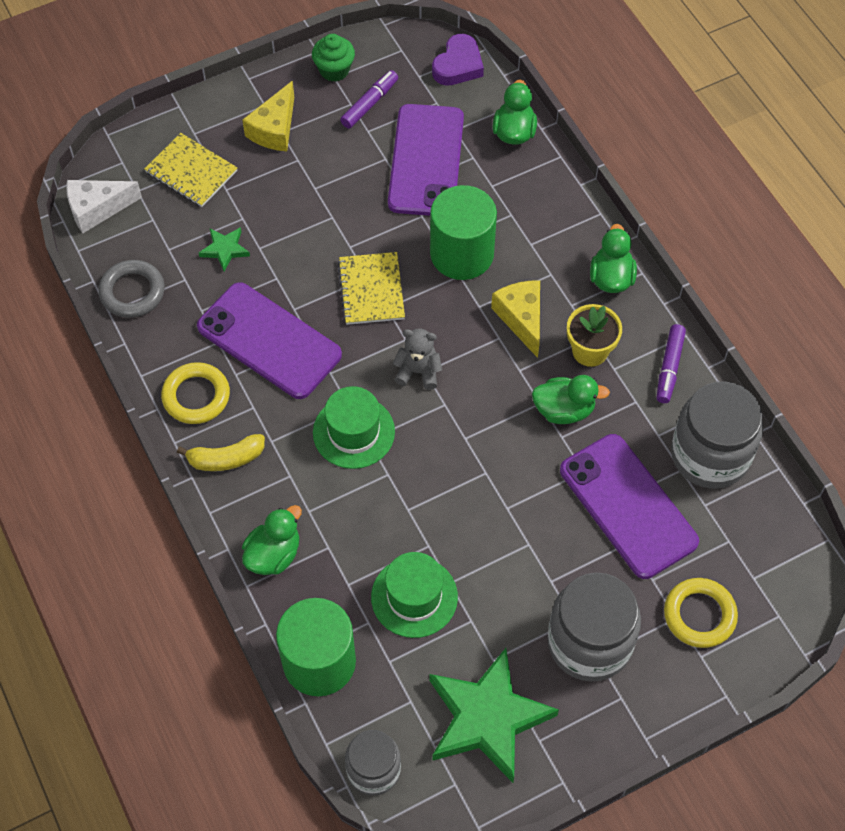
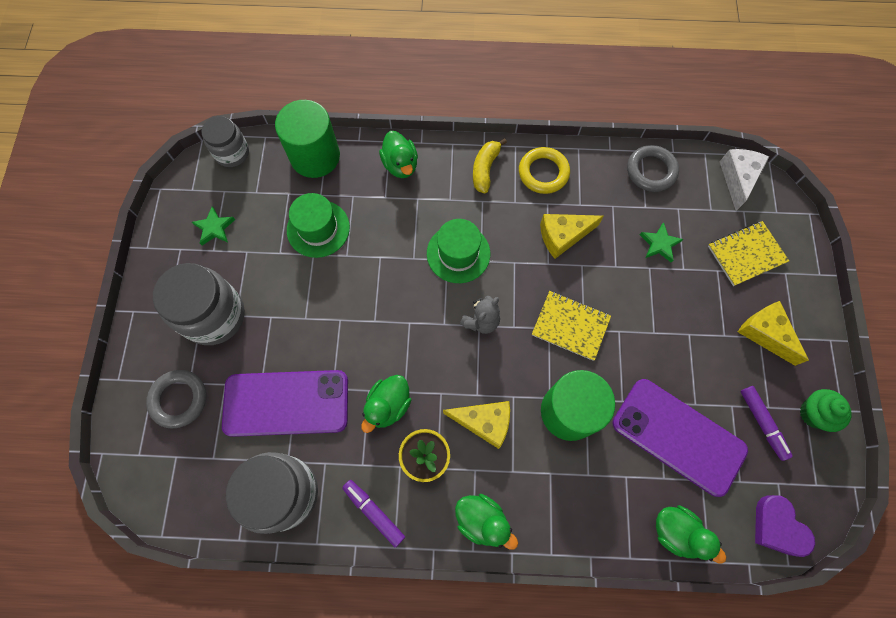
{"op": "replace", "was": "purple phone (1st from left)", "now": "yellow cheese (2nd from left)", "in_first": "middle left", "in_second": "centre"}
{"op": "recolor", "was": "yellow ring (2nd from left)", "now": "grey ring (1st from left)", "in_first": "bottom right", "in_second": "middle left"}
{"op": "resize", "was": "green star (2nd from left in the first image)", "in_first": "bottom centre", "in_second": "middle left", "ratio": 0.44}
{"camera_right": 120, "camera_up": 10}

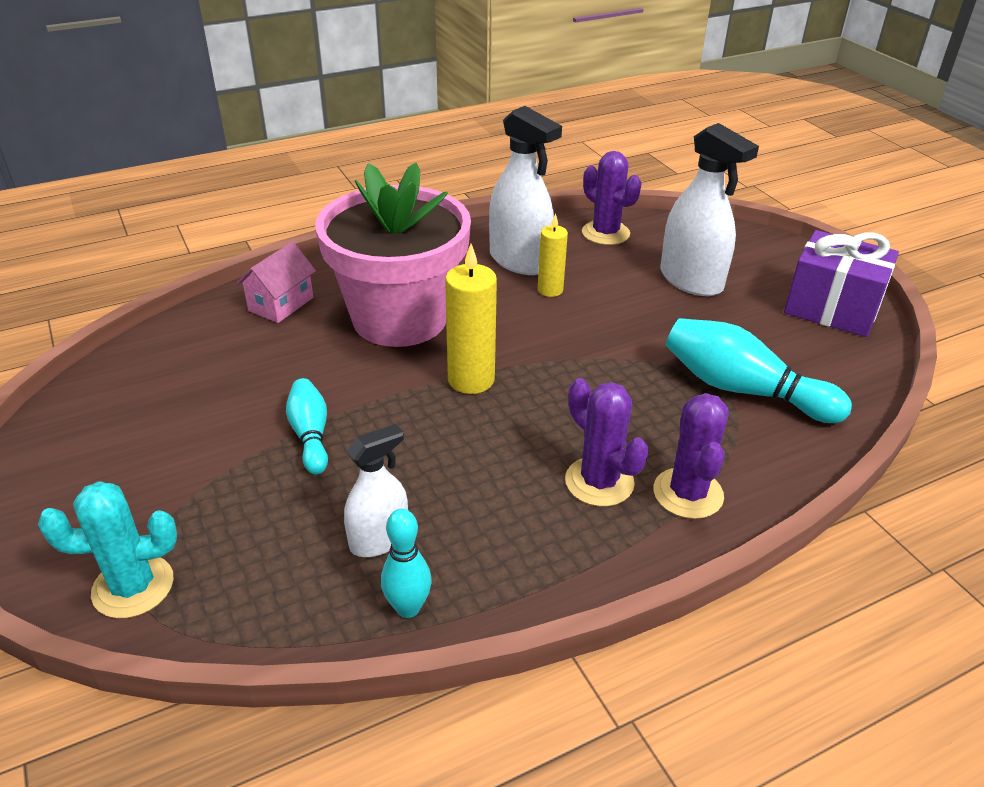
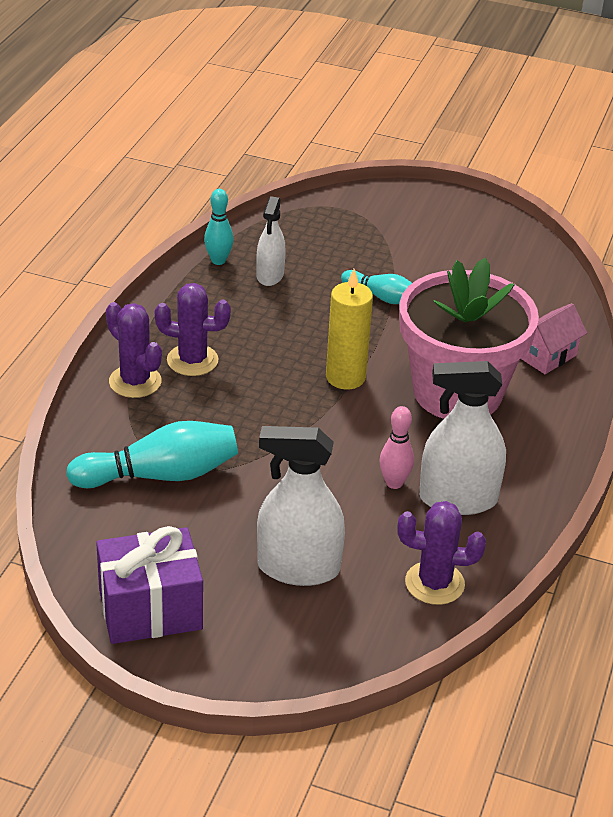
{"op": "replace", "was": "yellow candle (2nd from left)", "now": "pink bowling pin", "in_first": "top centre", "in_second": "centre"}
{"op": "rotate", "was": "pink house", "in_first": "middle left", "in_second": "middle right", "clockwise": 60}
{"op": "delete", "was": "turquoise cactus", "in_first": "bottom left"}
{"camera_right": 135, "camera_up": 0}

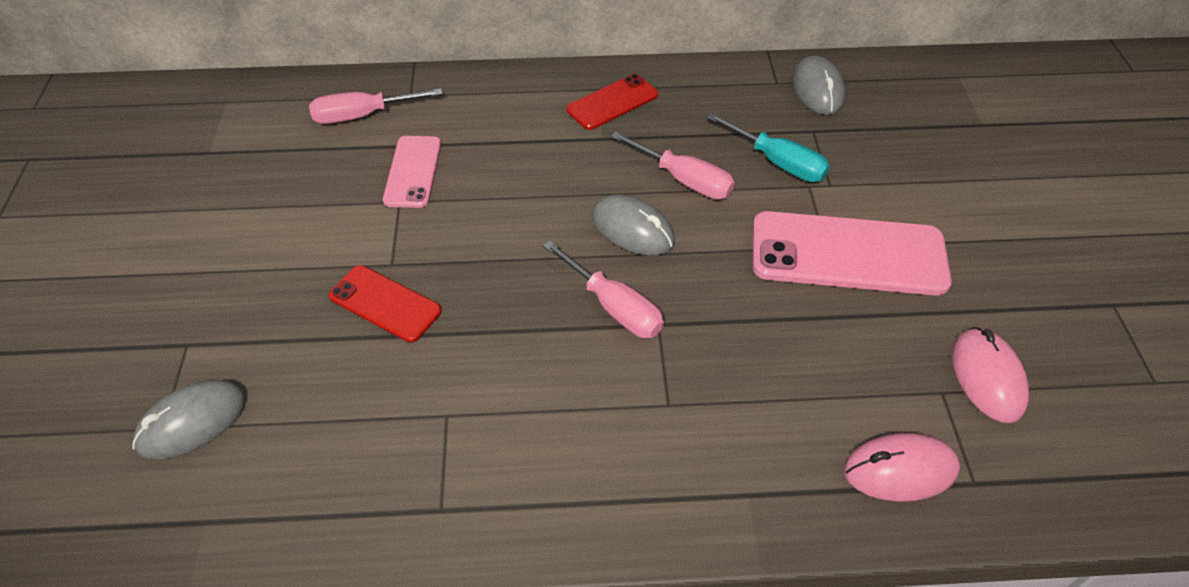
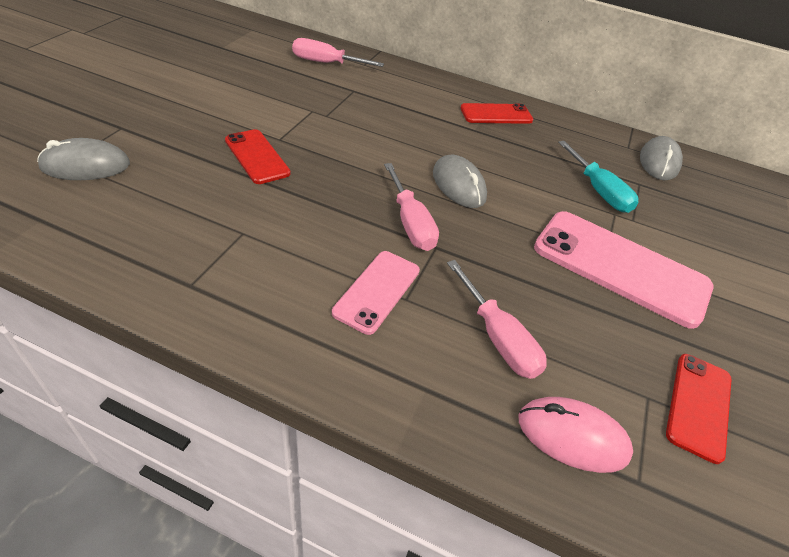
{"op": "move", "was": "pink screwdriver (3rd from left)", "in_first": "top centre", "in_second": "centre"}
{"op": "move", "was": "pink phone (1st from left)", "in_first": "top centre", "in_second": "centre"}
{"op": "replace", "was": "pink mouse (2nd from left)", "now": "red phone (3rd from left)", "in_first": "middle right", "in_second": "bottom right"}
{"camera_right": 20, "camera_up": -5}

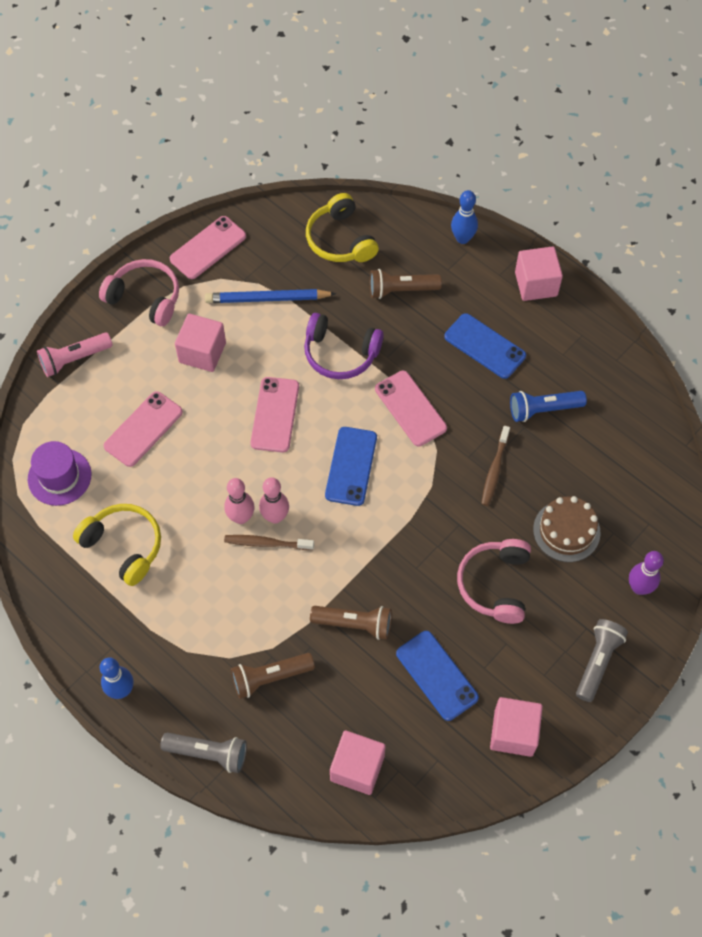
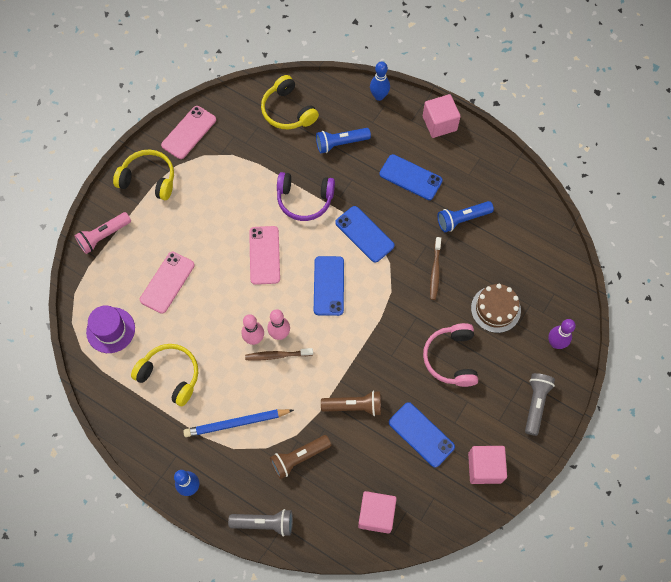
{"op": "recolor", "was": "pink headphones (1st from left)", "now": "yellow headphones (1st from left)", "in_first": "top left", "in_second": "top left"}
{"op": "recolor", "was": "brown flashlight (3rd from left)", "now": "blue flashlight (1st from left)", "in_first": "top centre", "in_second": "top centre"}
{"op": "move", "was": "blue pencil", "in_first": "top centre", "in_second": "bottom centre"}
{"op": "delete", "was": "pink cube (1st from left)", "in_first": "middle left"}
{"op": "recolor", "was": "pink phone (4th from left)", "now": "blue phone (2nd from left)", "in_first": "centre", "in_second": "centre"}
{"camera_right": -10, "camera_up": 5}

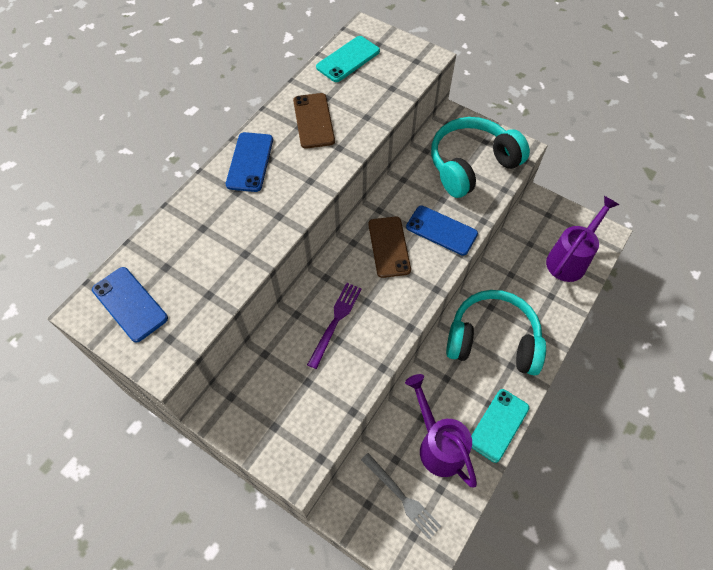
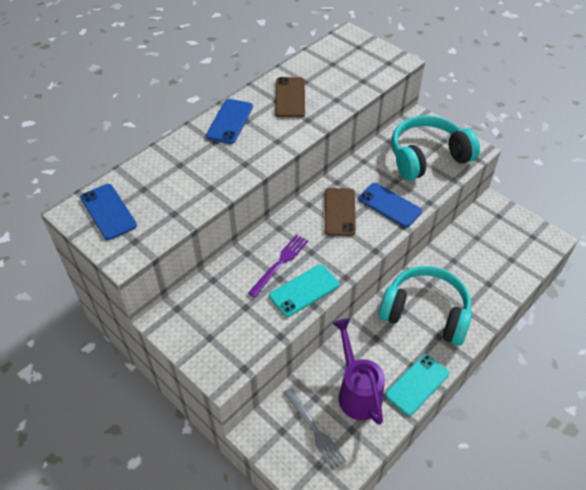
{"op": "move", "was": "turquoise phone (1st from left)", "in_first": "top centre", "in_second": "centre"}
{"op": "delete", "was": "purple watering can (2nd from left)", "in_first": "middle right"}
{"camera_right": 10, "camera_up": -10}

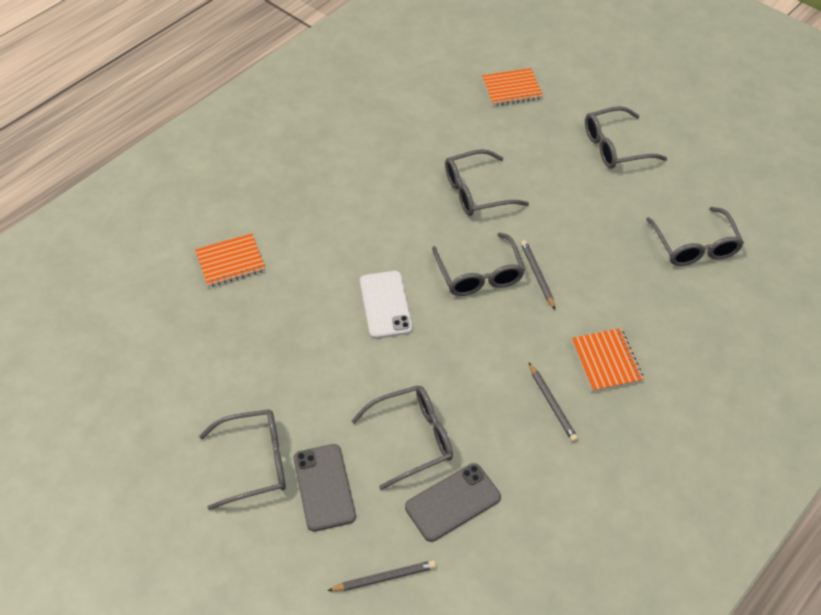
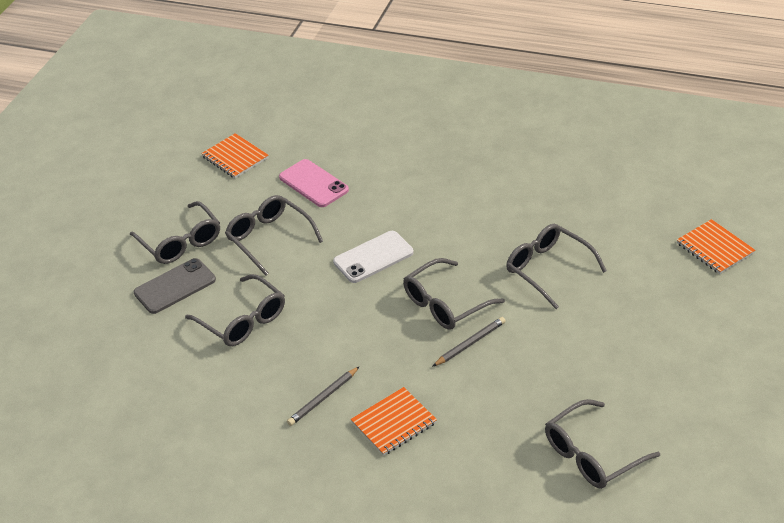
{"op": "move", "was": "grey glasses (5th from left in the first image)", "now": "grey glasses (3rd from left)", "in_first": "top right", "in_second": "centre"}
{"op": "move", "was": "orange notebook (1st from left)", "in_first": "middle left", "in_second": "top left"}
{"op": "delete", "was": "grey phone (2nd from left)", "in_first": "bottom centre"}
{"op": "delete", "was": "grey pencil (1st from left)", "in_first": "bottom centre"}
{"op": "insert", "now": "pink phone", "in_second": "centre"}
{"camera_right": 70, "camera_up": -10}

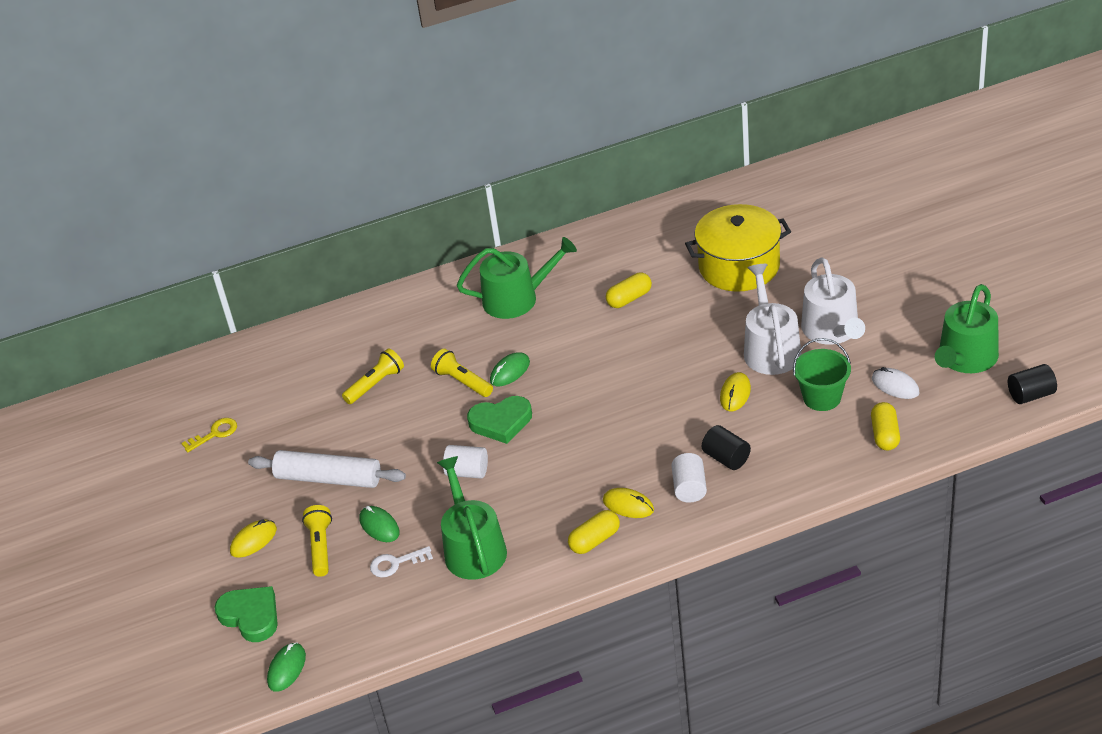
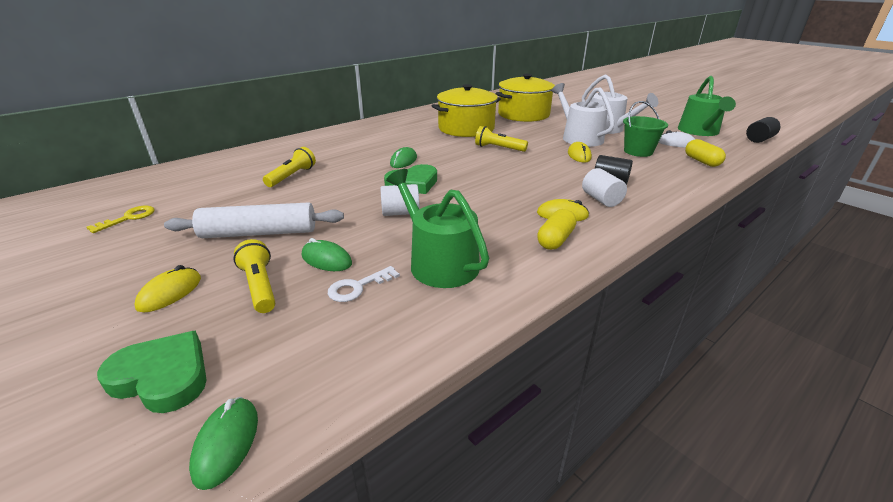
{"op": "delete", "was": "green watering can (2nd from left)", "in_first": "centre"}
{"op": "replace", "was": "yellow capsule (2nd from left)", "now": "yellow pot (1st from left)", "in_first": "centre", "in_second": "top centre"}
{"op": "move", "was": "yellow flashlight (3rd from left)", "in_first": "centre", "in_second": "top centre"}
{"camera_right": -25, "camera_up": -10}

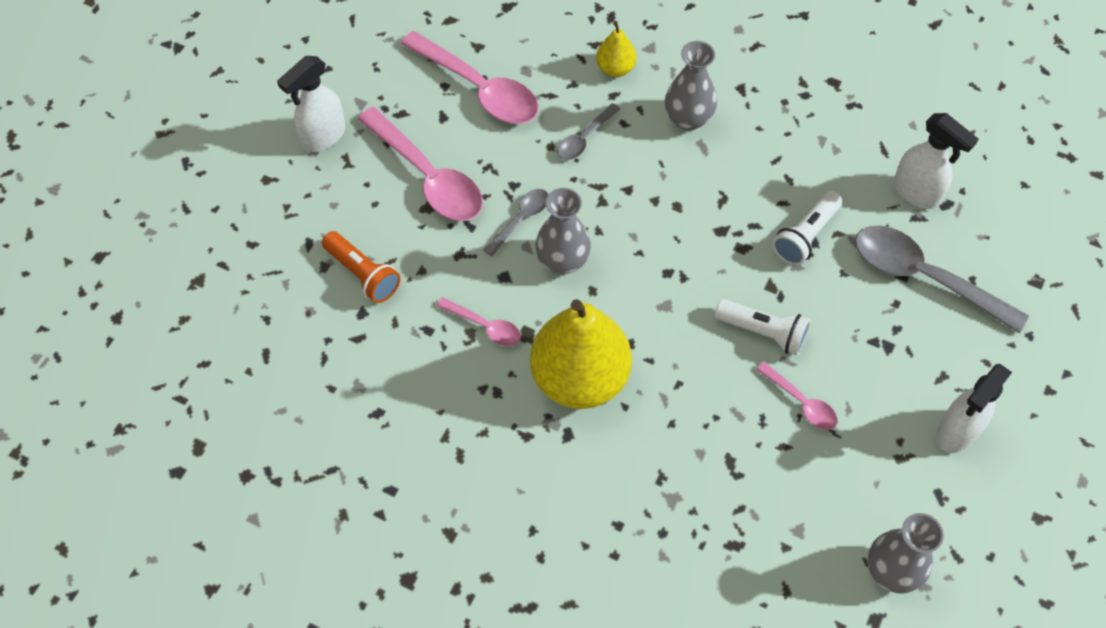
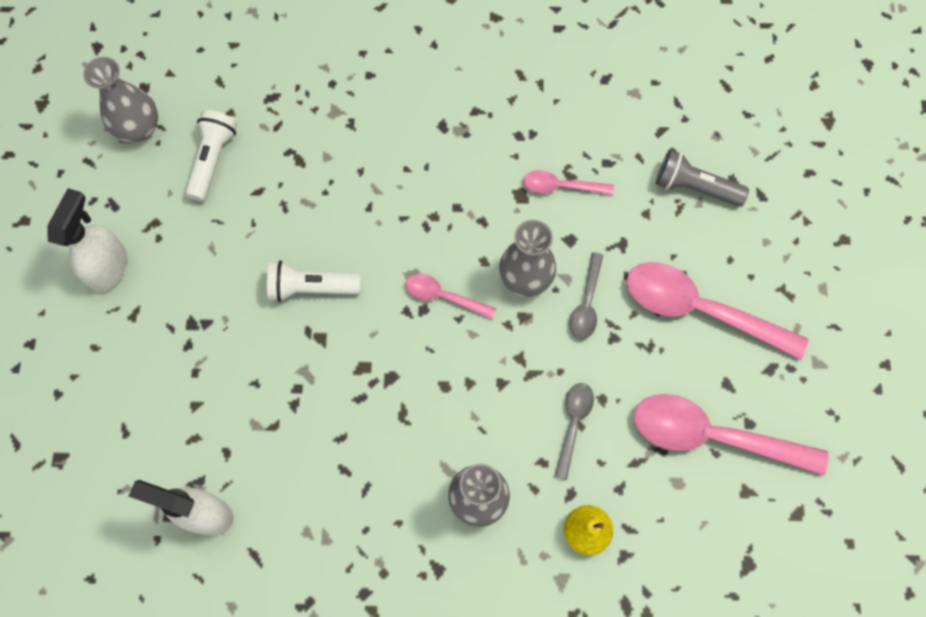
{"op": "delete", "was": "white spray bottle (1st from left)", "in_first": "top left"}
{"op": "move", "was": "white flashlight (2nd from left in the first image)", "now": "white flashlight (1st from left)", "in_first": "middle right", "in_second": "top left"}
{"op": "delete", "was": "grey spoon (3rd from left)", "in_first": "middle right"}
{"op": "recolor", "was": "orange flashlight", "now": "grey flashlight", "in_first": "middle left", "in_second": "top right"}
{"op": "delete", "was": "yellow pear (1st from left)", "in_first": "centre"}
{"op": "move", "was": "pink spoon (4th from left in the first image)", "now": "pink spoon (1st from left)", "in_first": "middle right", "in_second": "centre"}
{"camera_right": 155, "camera_up": 10}

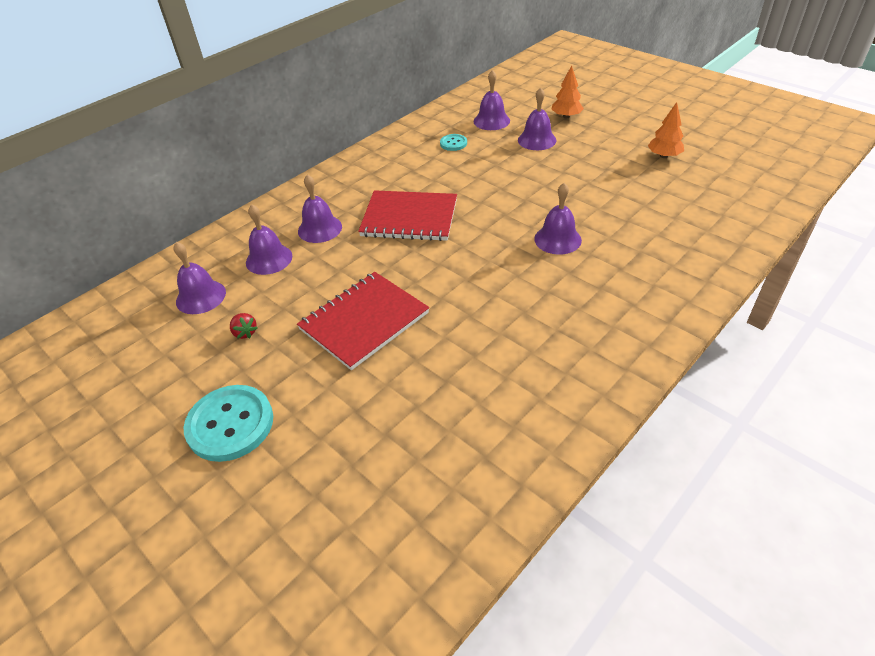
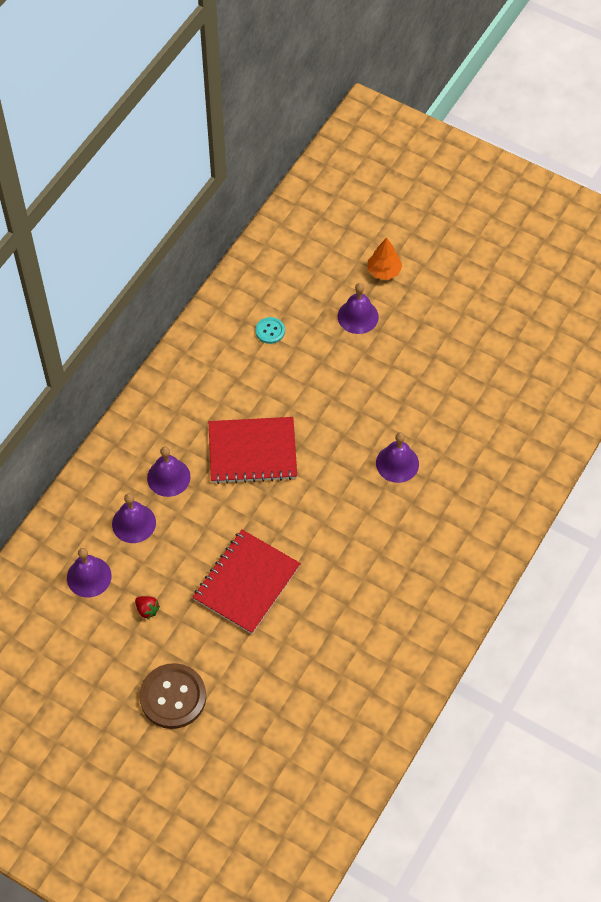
{"op": "delete", "was": "purple bell (4th from left)", "in_first": "top centre"}
{"op": "delete", "was": "orange tree (2nd from left)", "in_first": "top right"}
{"op": "recolor", "was": "turquoise button (1st from left)", "now": "brown button", "in_first": "middle left", "in_second": "bottom left"}
{"camera_right": -15, "camera_up": 15}

